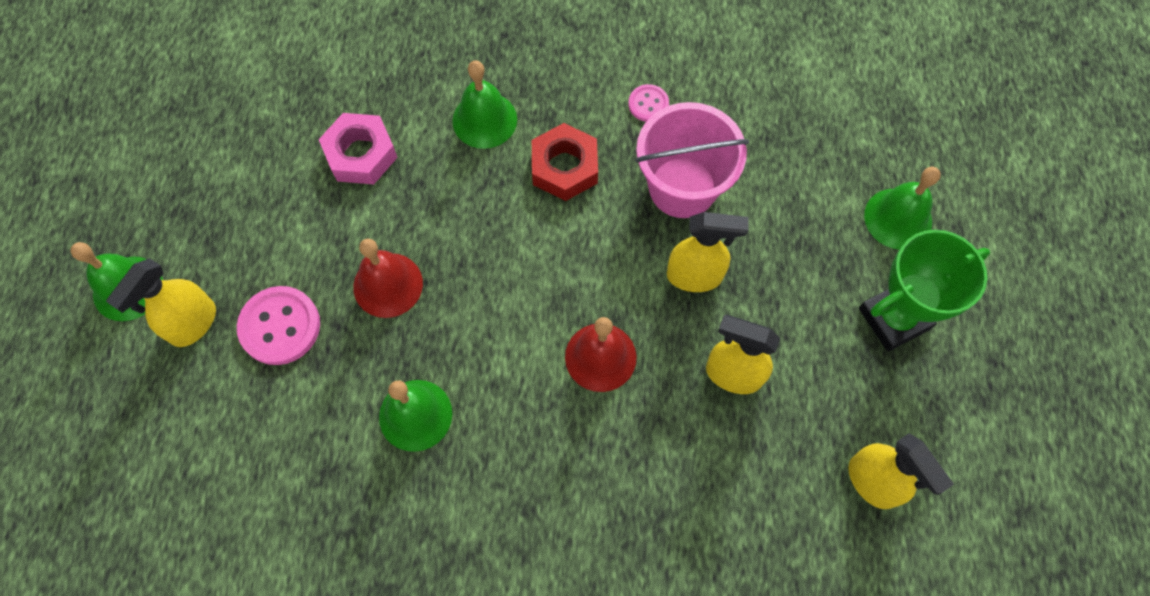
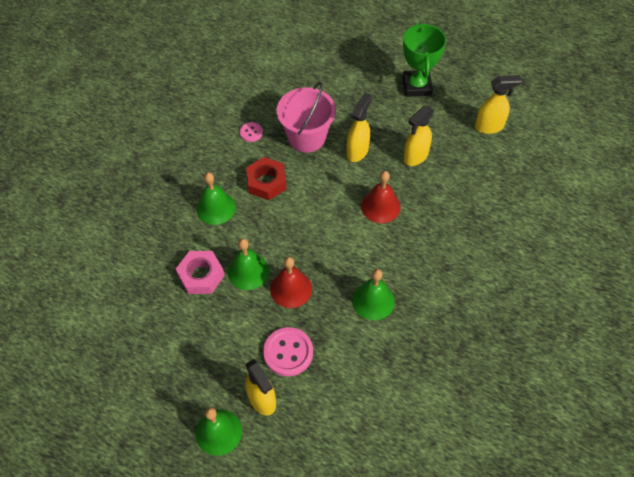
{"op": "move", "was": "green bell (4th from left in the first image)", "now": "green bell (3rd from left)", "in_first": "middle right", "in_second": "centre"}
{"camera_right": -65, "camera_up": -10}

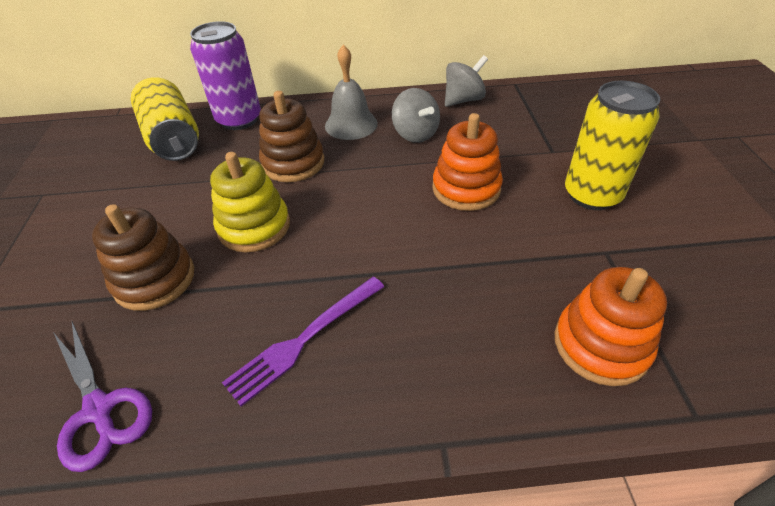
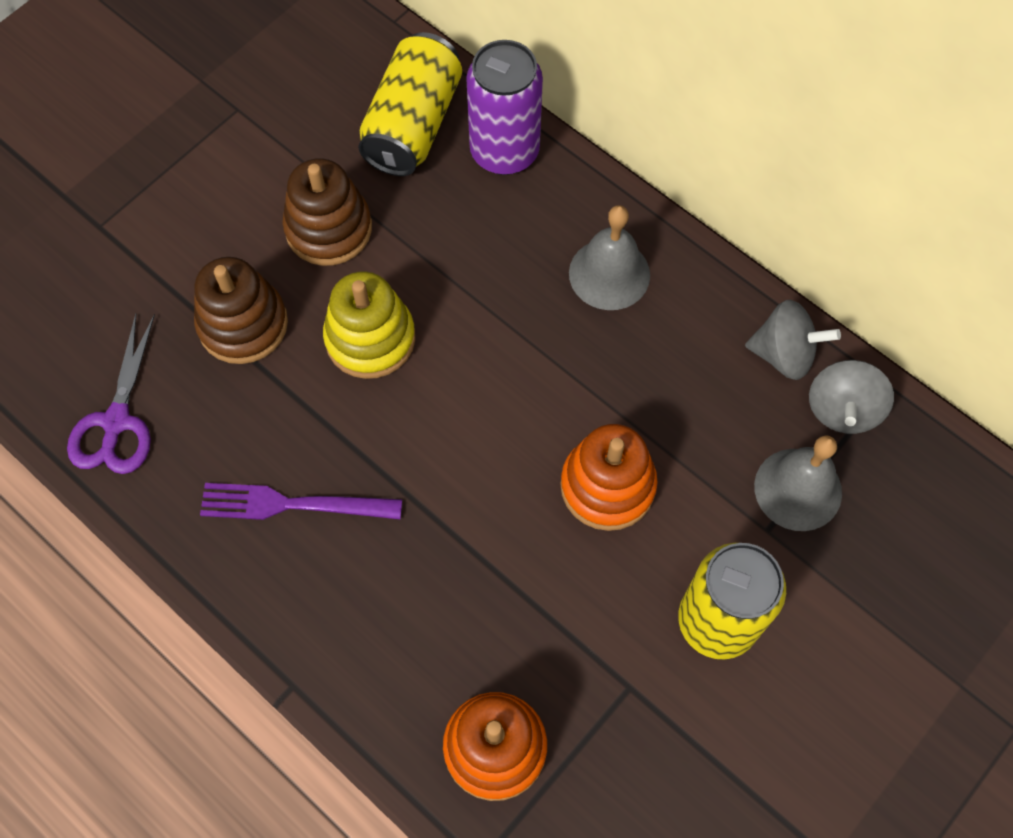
{"op": "move", "was": "grey spinning top (1st from left in the first image)", "now": "grey spinning top (2nd from left)", "in_first": "top centre", "in_second": "middle right"}
{"op": "move", "was": "brown stacking toy (2nd from left)", "in_first": "top centre", "in_second": "top left"}
{"op": "insert", "now": "grey bell (2nd from left)", "in_second": "middle right"}
{"camera_right": 45, "camera_up": 20}

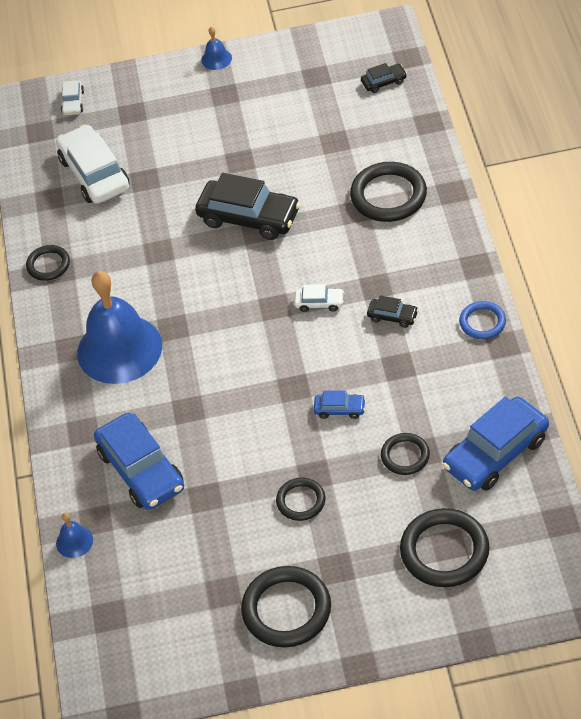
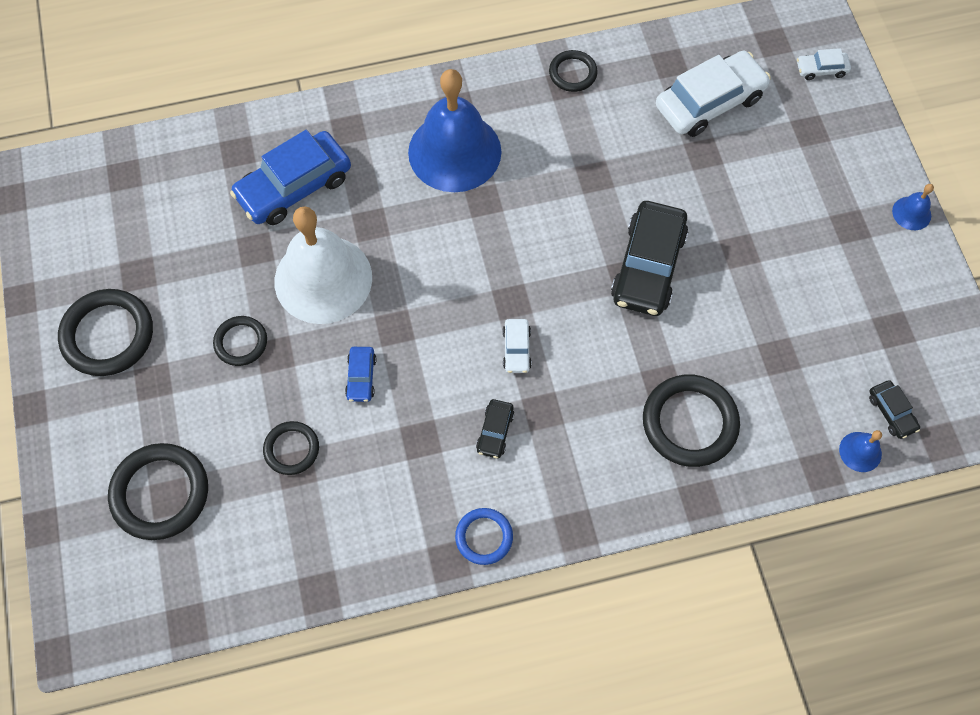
{"op": "delete", "was": "blue car (3rd from left)", "in_first": "middle right"}
{"op": "move", "was": "blue bell (1st from left in the first image)", "now": "blue bell (2nd from left)", "in_first": "bottom left", "in_second": "middle right"}
{"op": "insert", "now": "white bell", "in_second": "middle left"}
{"camera_right": 80, "camera_up": 15}

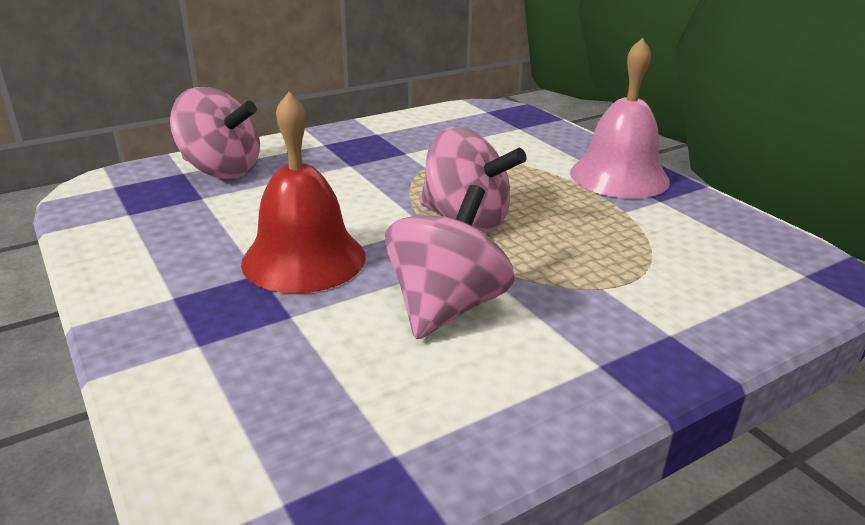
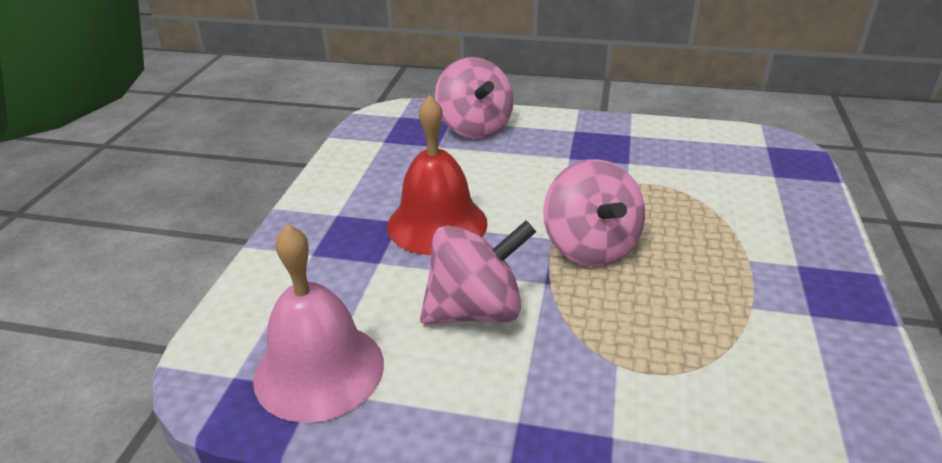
{"op": "move", "was": "pink bell", "in_first": "top right", "in_second": "bottom centre"}
{"camera_right": 45, "camera_up": 5}

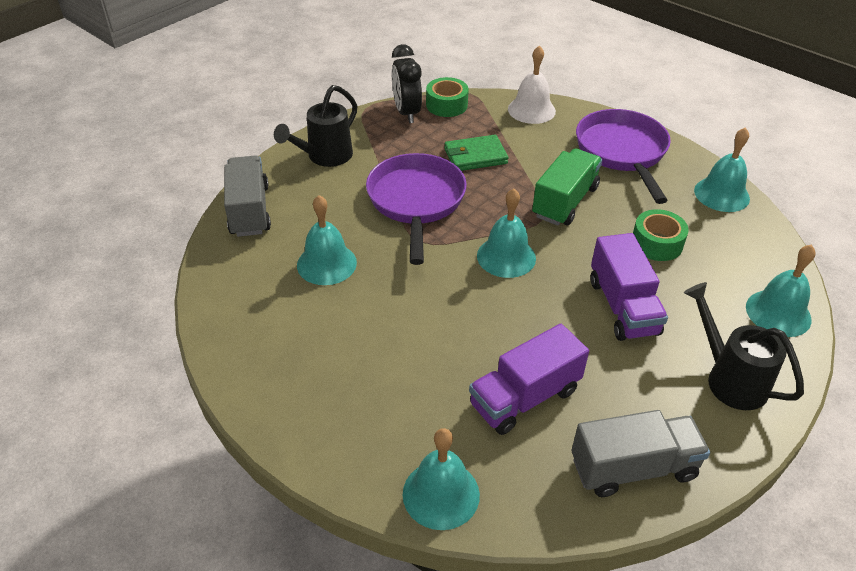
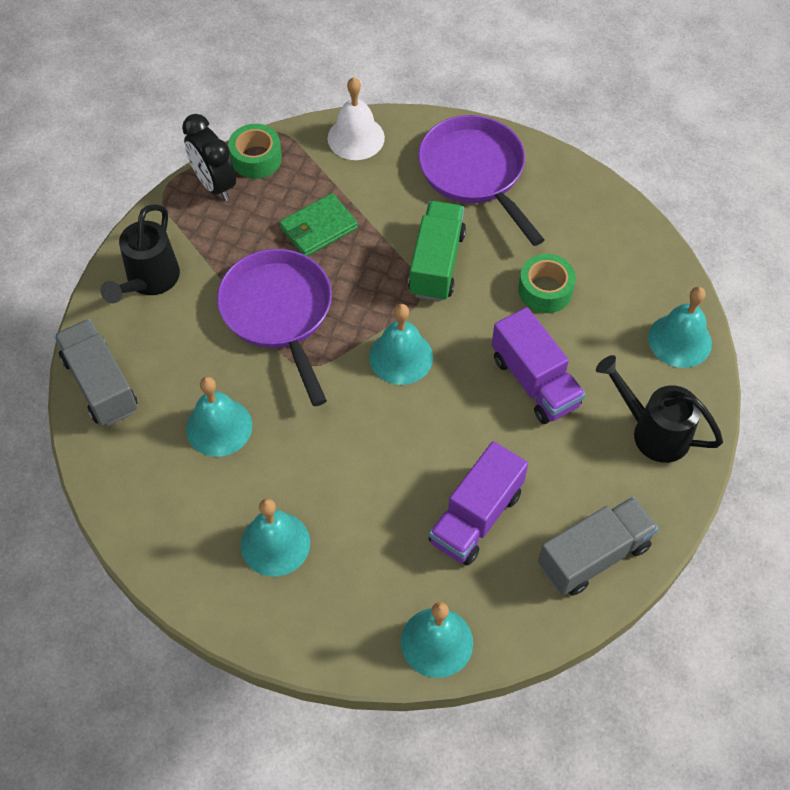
{"op": "move", "was": "turquoise bell (4th from left in the first image)", "now": "turquoise bell (2nd from left)", "in_first": "top right", "in_second": "bottom centre"}
{"camera_right": -20, "camera_up": 15}

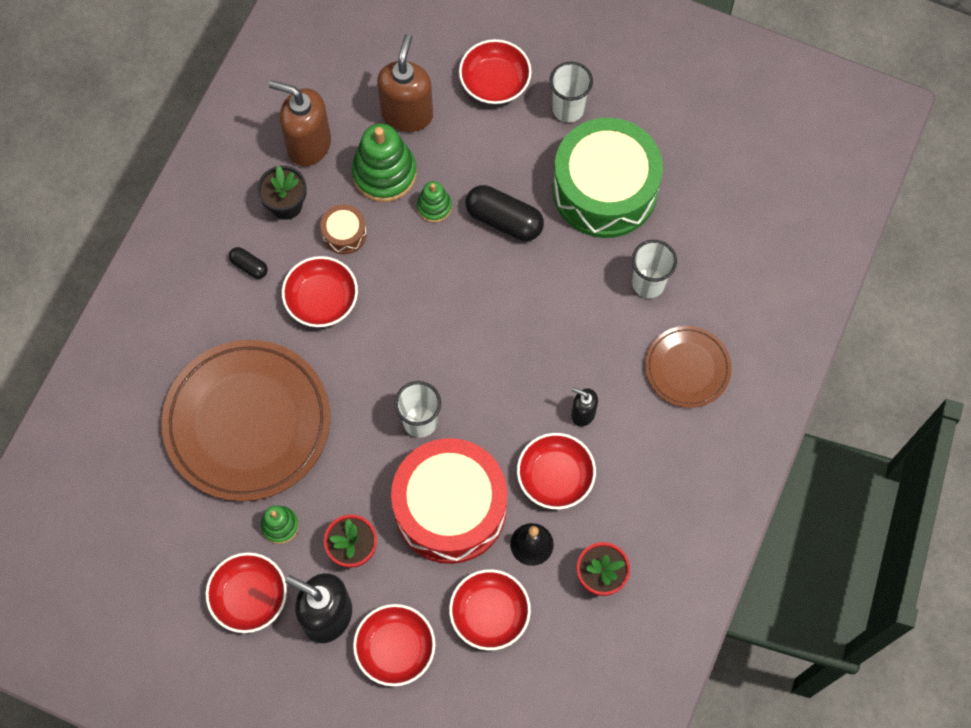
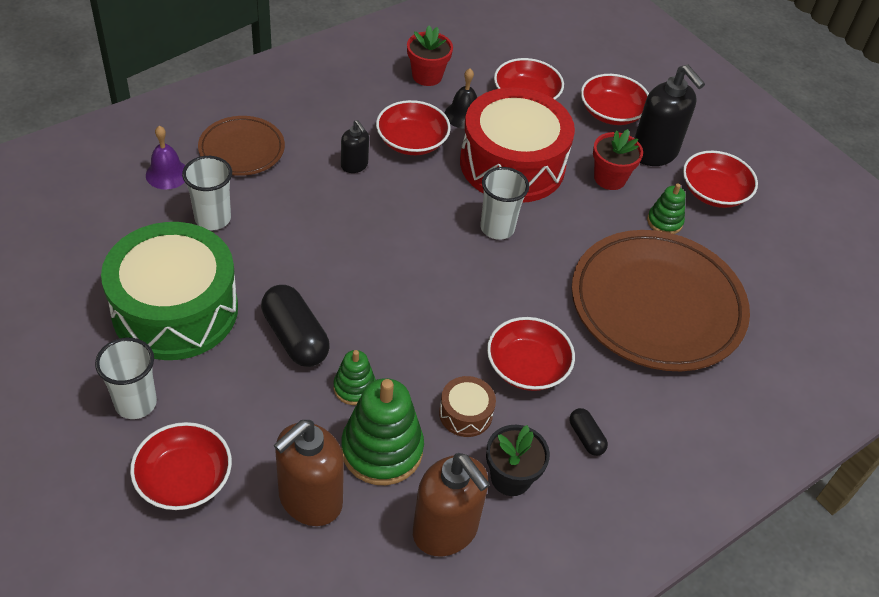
{"op": "insert", "now": "purple bell", "in_second": "top left"}
{"camera_right": -155, "camera_up": -20}

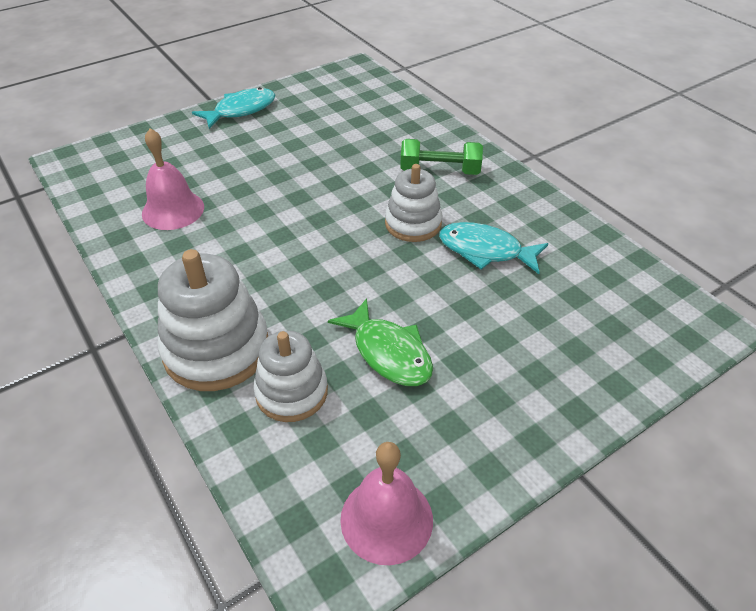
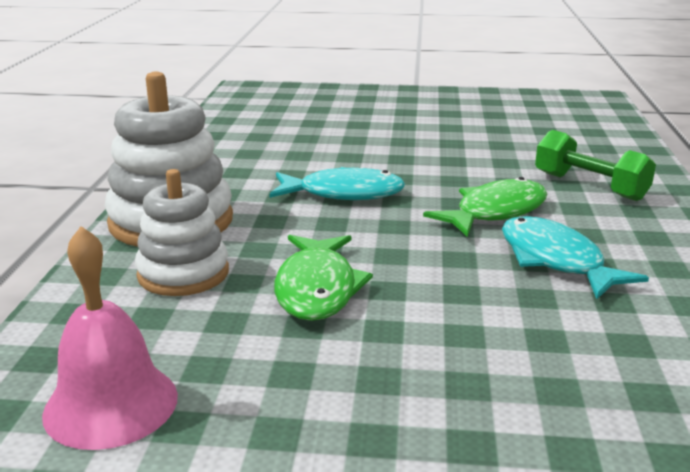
{"op": "move", "was": "turquoise fish (1st from left)", "in_first": "top left", "in_second": "centre"}
{"op": "delete", "was": "pink bell (1st from left)", "in_first": "top left"}
{"op": "replace", "was": "white stacking toy (3rd from left)", "now": "green fish (2nd from left)", "in_first": "top centre", "in_second": "middle right"}
{"camera_right": 40, "camera_up": -20}

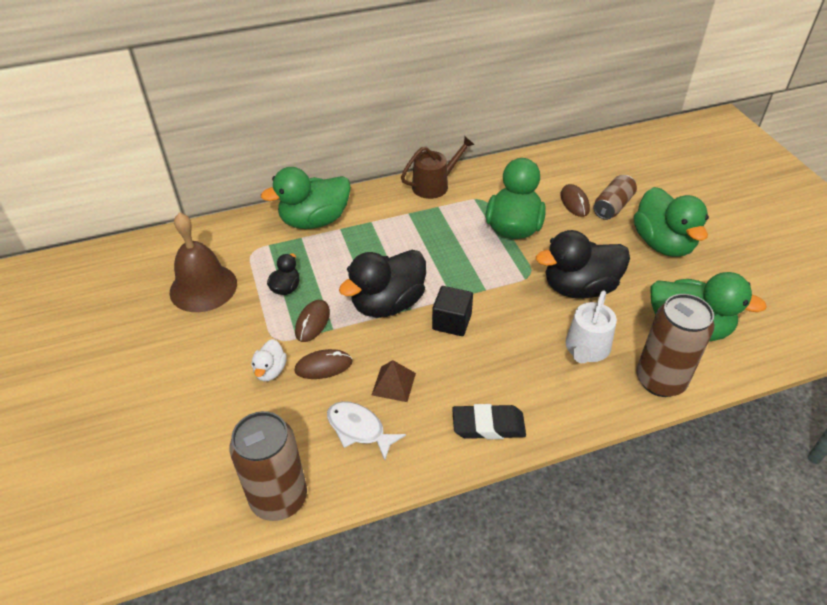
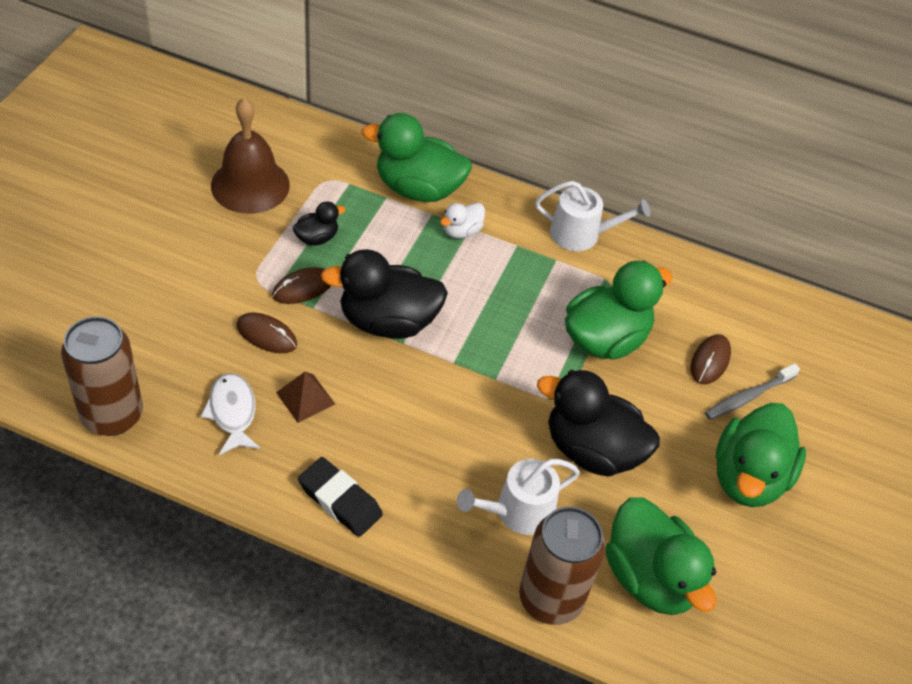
{"op": "recolor", "was": "brown watering can", "now": "white watering can (2nd from left)", "in_first": "top centre", "in_second": "top centre"}
{"op": "replace", "was": "brown can (2nd from left)", "now": "grey toothbrush", "in_first": "top right", "in_second": "middle right"}
{"op": "delete", "was": "black cube", "in_first": "centre"}
{"op": "move", "was": "white duck", "in_first": "middle left", "in_second": "top centre"}
{"camera_right": 35, "camera_up": 5}

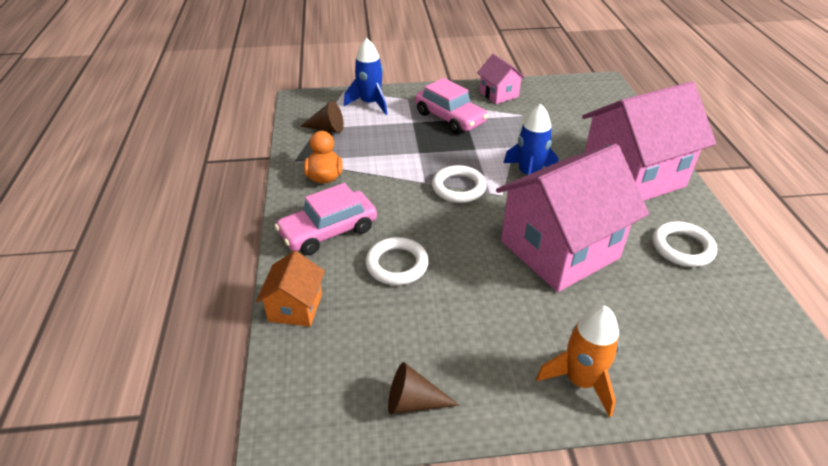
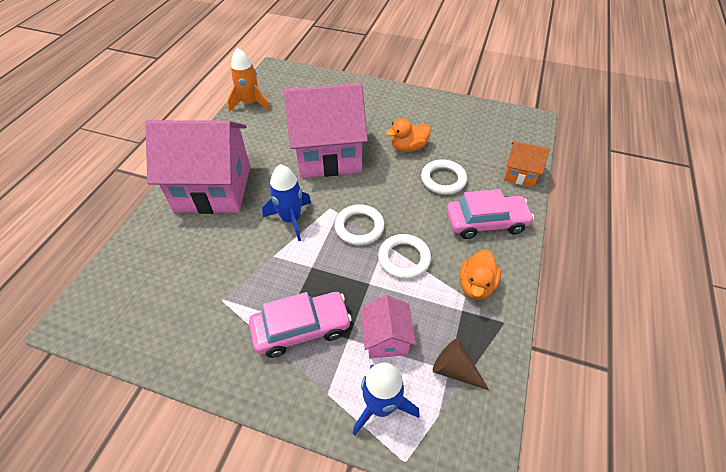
{"op": "move", "was": "pink house (1st from left in the first image)", "now": "pink house (3rd from left)", "in_first": "top centre", "in_second": "bottom centre"}
{"op": "rotate", "was": "pink car (2nd from left in the first image)", "in_first": "top centre", "in_second": "bottom centre", "clockwise": 90}
{"op": "move", "was": "white ring (3rd from left in the first image)", "now": "white ring (2nd from left)", "in_first": "middle right", "in_second": "centre"}
{"op": "rotate", "was": "orange house", "in_first": "centre", "in_second": "middle right", "clockwise": 75}
{"op": "move", "was": "orange rocket", "in_first": "bottom right", "in_second": "top centre"}
{"op": "delete", "was": "brown cone (2nd from left)", "in_first": "bottom centre"}
{"op": "insert", "now": "orange duck (1st from left)", "in_second": "top centre"}
{"camera_right": -155, "camera_up": 10}

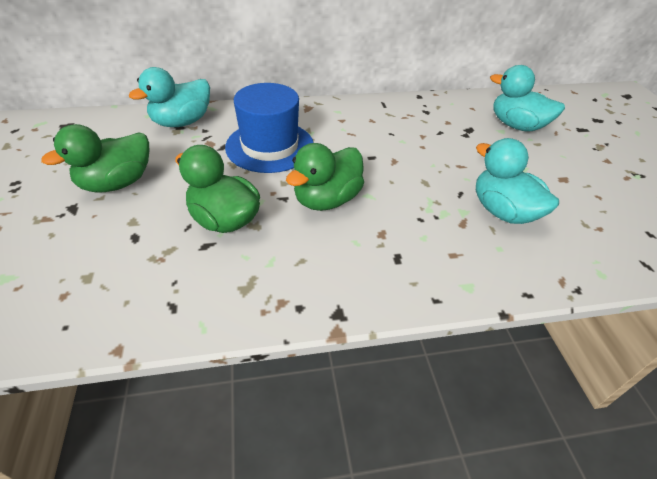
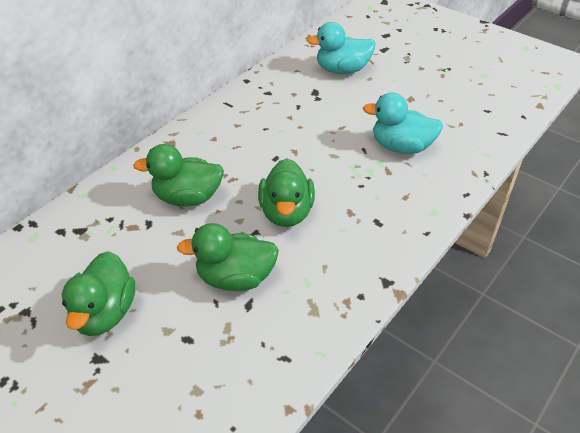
{"op": "delete", "was": "turquoise duck (1st from left)", "in_first": "top left"}
{"op": "replace", "was": "blue hat", "now": "green duck (2nd from left)", "in_first": "top centre", "in_second": "middle left"}
{"camera_right": -40, "camera_up": 0}

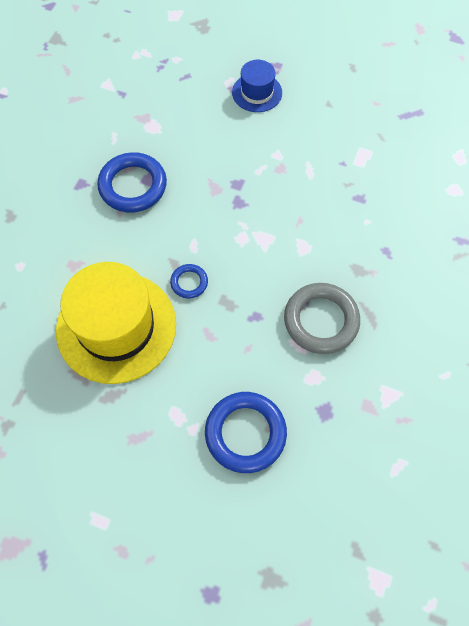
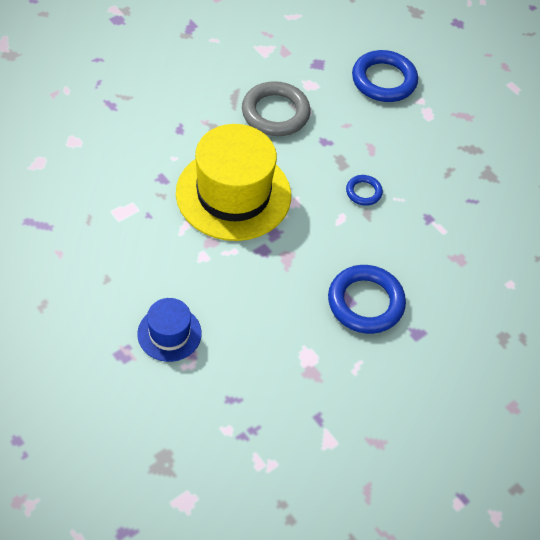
{"op": "move", "was": "yellow hat", "in_first": "middle left", "in_second": "centre"}
{"camera_right": -155, "camera_up": -10}

